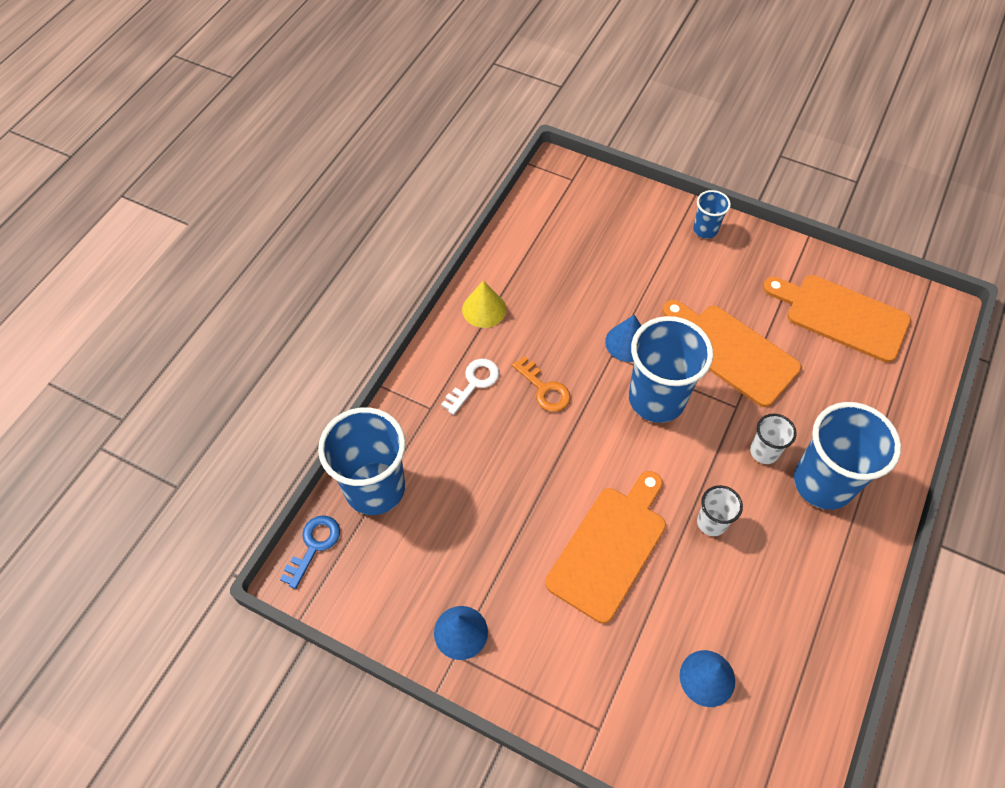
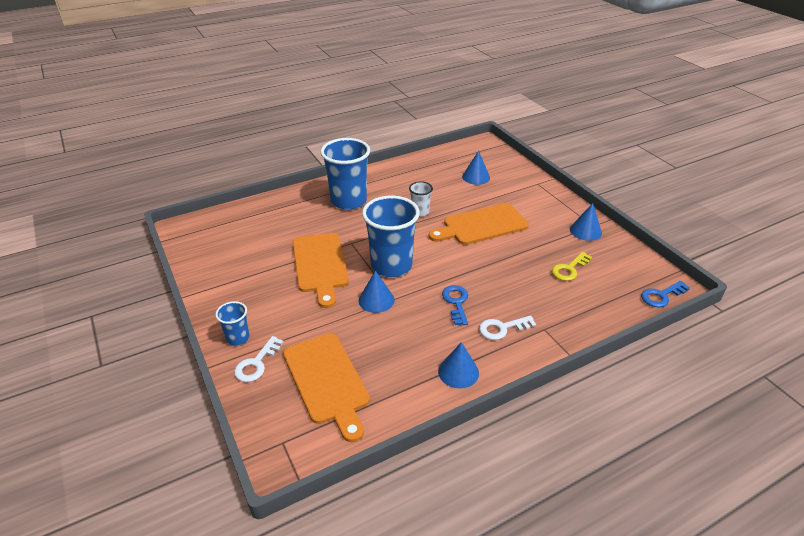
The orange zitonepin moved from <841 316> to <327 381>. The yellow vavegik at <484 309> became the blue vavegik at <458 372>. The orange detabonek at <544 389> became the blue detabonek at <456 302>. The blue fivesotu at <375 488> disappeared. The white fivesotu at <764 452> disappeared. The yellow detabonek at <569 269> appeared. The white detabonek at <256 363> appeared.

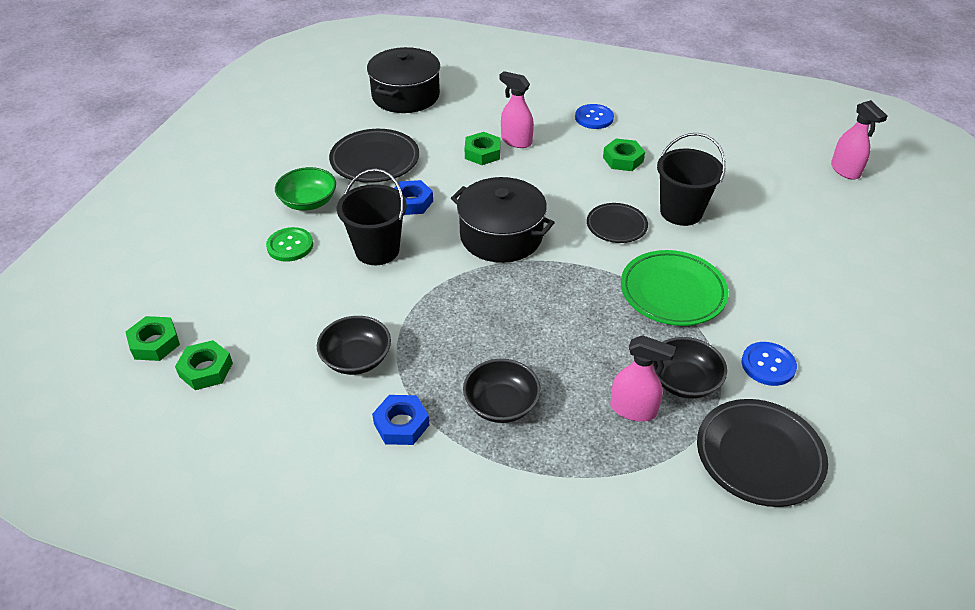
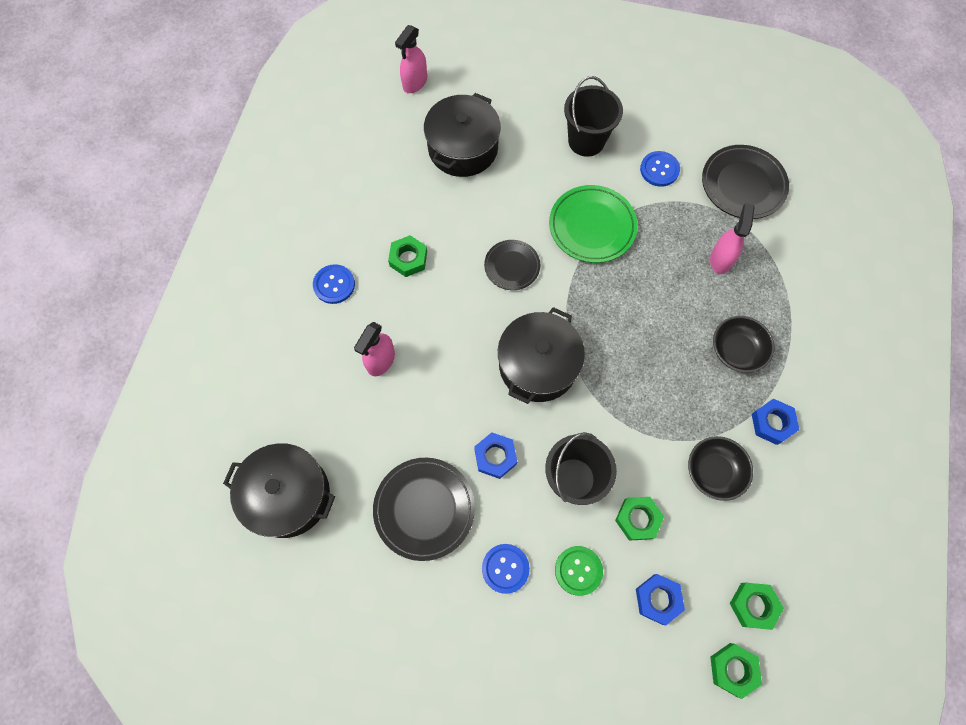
The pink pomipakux at <845 170> turned 150 degrees clockwise. The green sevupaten moved from <482 153> to <638 519>. The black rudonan moved from <681 212> to <586 141>. The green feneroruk at <308 202> was replaced by the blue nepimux at <505 568>. The black feneroruk at <684 381> disappeared. The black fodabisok at <463 148> appeared. The blue sevupaten at <658 599> appeared.

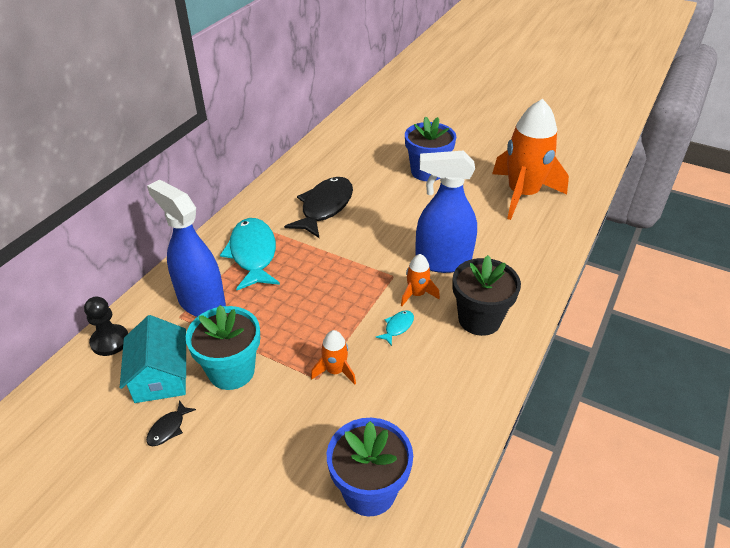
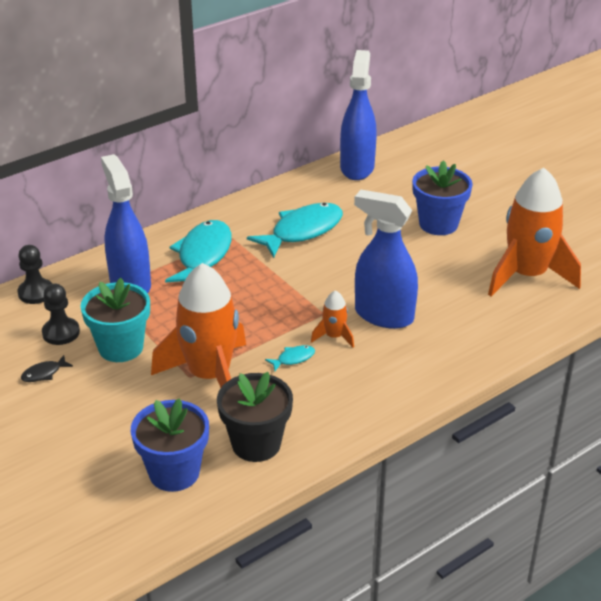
The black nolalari at <325 207> became the turquoise nolalari at <302 231>. The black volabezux moved from <479 319> to <256 444>. The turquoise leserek at <161 376> was replaced by the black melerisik at <61 333>. The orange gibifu at <335 371> changed to 2.30 times the size. The blue pomipakux at <357 167> appeared.

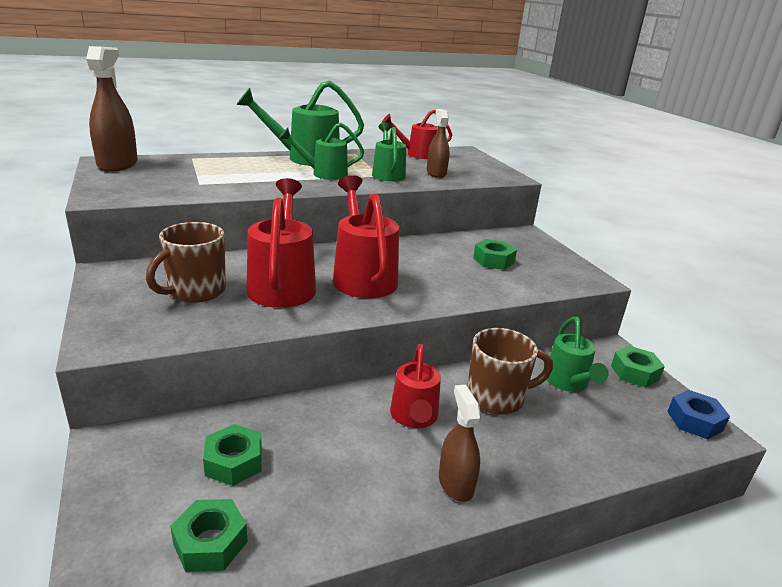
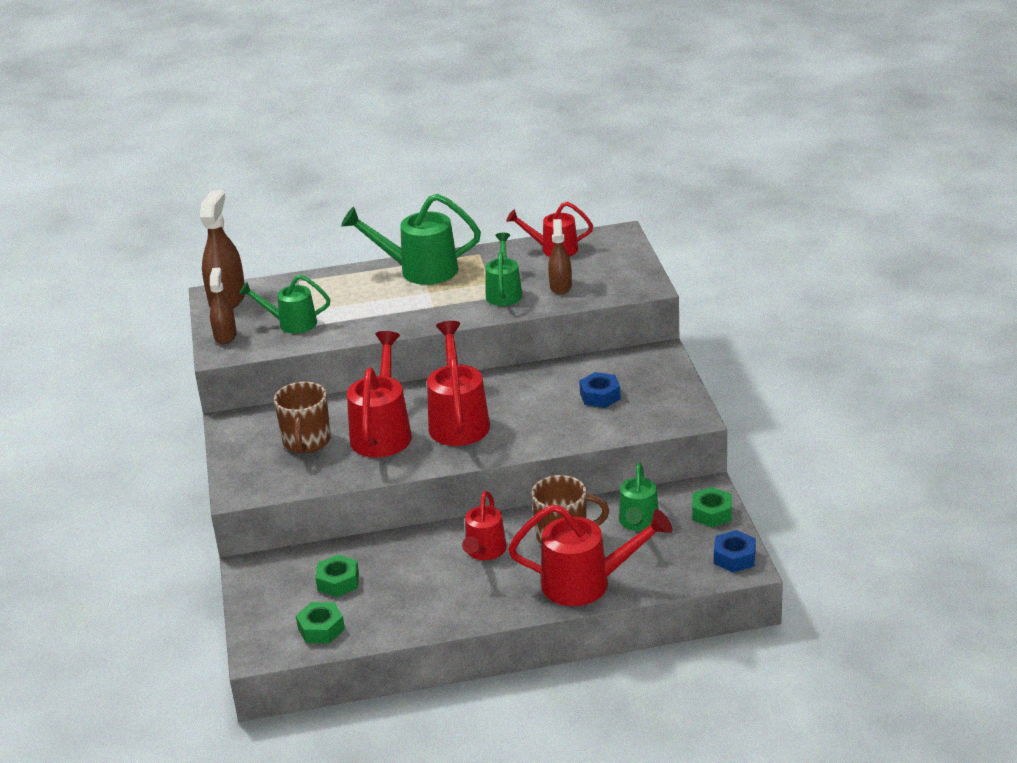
The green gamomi moved from <324 174> to <291 323>. The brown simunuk at <195 291> turned 45 degrees counterclockwise. The green sevupaten at <493 260> became the blue sevupaten at <600 396>. The brown pomipakux moved from <455 483> to <225 336>. The red gamomi at <586 583> appeared.

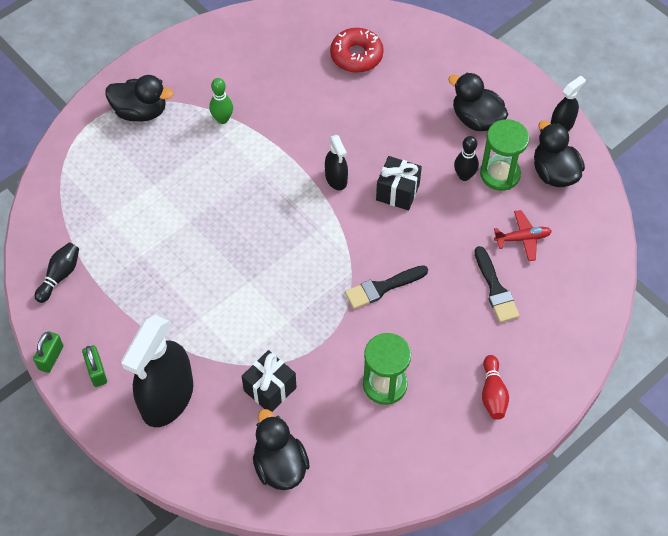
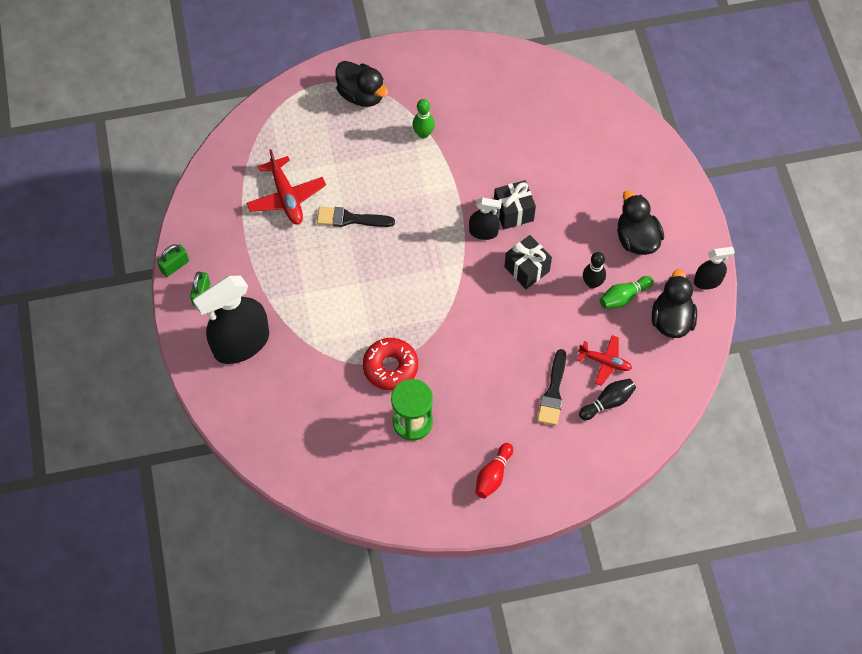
The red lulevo moved from <356 56> to <390 367>. The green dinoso at <500 174> was replaced by the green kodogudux at <623 297>. The black pomipakux at <336 179> turned 90 degrees counterclockwise. The black kodogudux moved from <60 276> to <608 402>. The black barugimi moved from <382 288> to <350 219>. The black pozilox moved from <270 389> to <513 212>. The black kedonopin at <280 465> disappeared. The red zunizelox at <286 197> appeared.

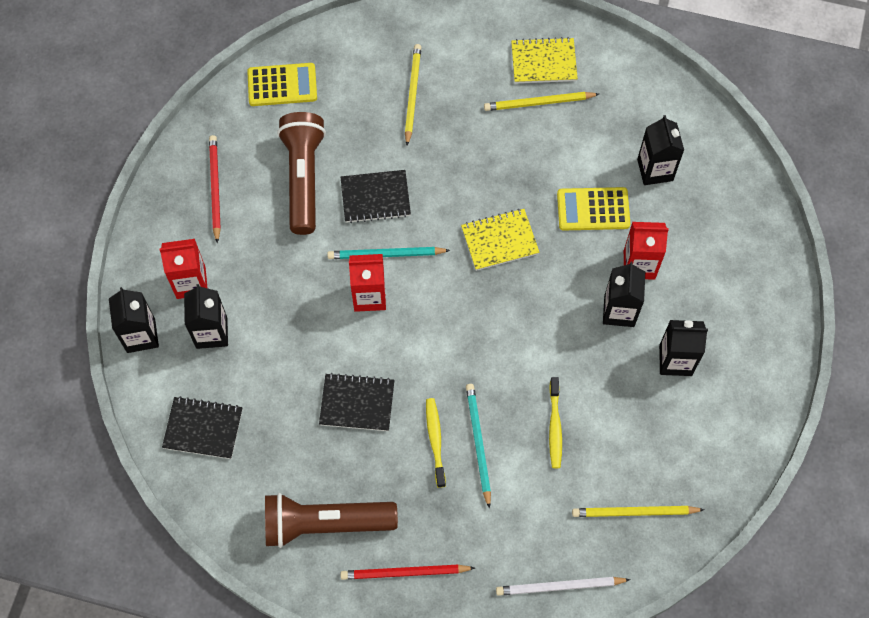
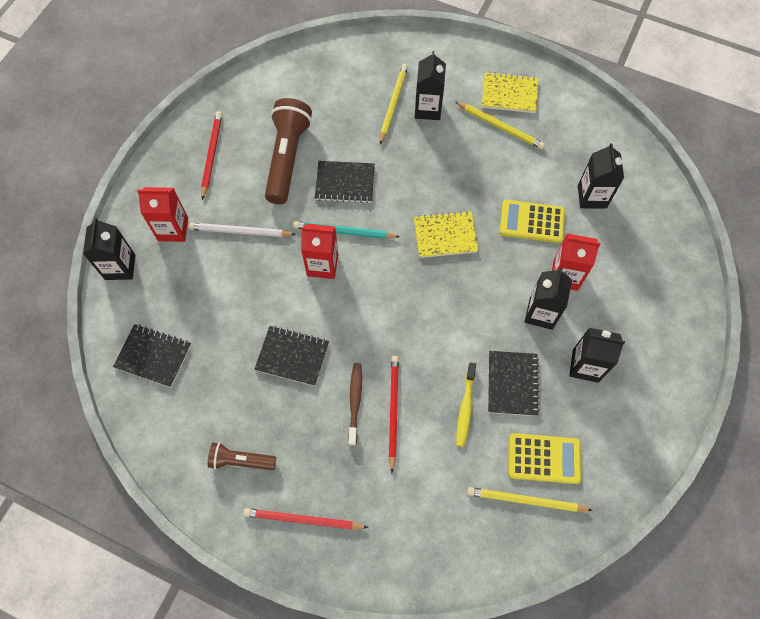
The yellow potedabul moved from <282 85> to <544 458>. The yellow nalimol at <539 103> turned 150 degrees counterclockwise. The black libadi moved from <211 332> to <428 109>. The turquoise nalimol at <478 444> became the red nalimol at <393 411>. The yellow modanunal at <435 440> became the brown modanunal at <355 401>. The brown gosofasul at <325 523> changed to 0.54 times the size. The white nalimol moved from <560 586> to <240 232>. The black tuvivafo at <512 384> appeared.

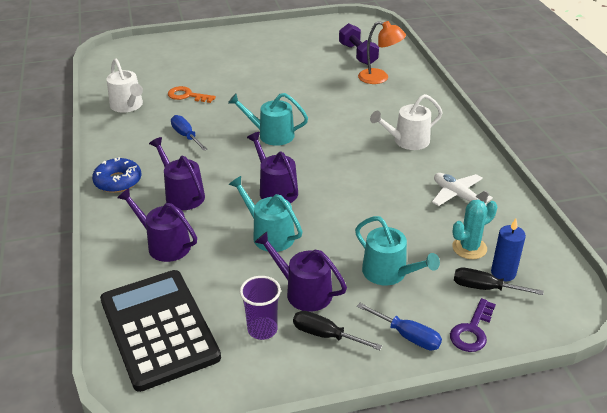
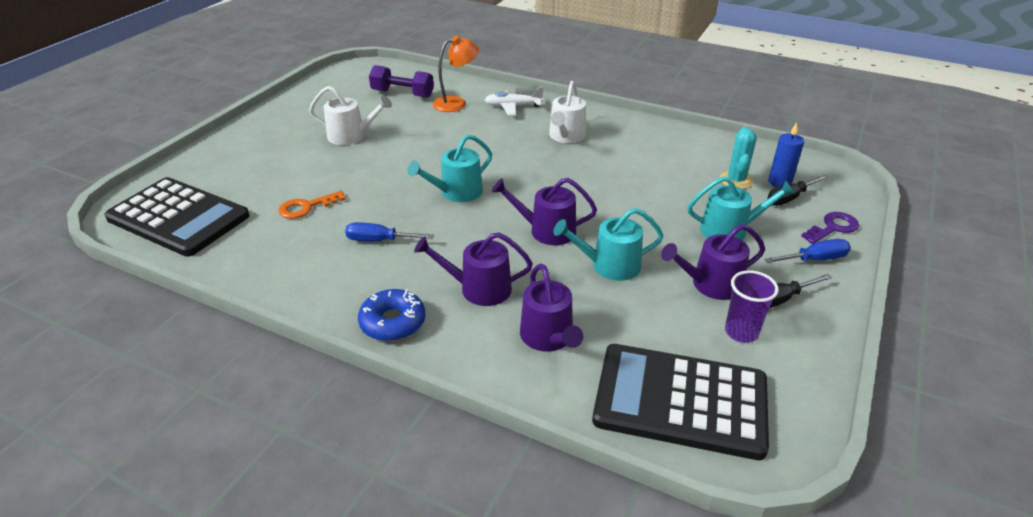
The white gamomi moved from <128 106> to <351 136>. The white zunizelox moved from <458 196> to <513 106>. The purple gamomi at <164 244> turned 90 degrees counterclockwise. The purple detabonek at <472 330> turned 105 degrees counterclockwise. The black potedabul at <178 217> appeared.

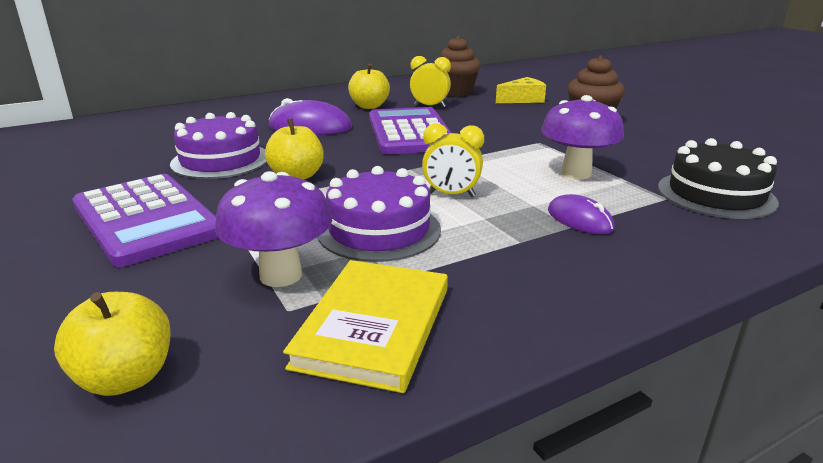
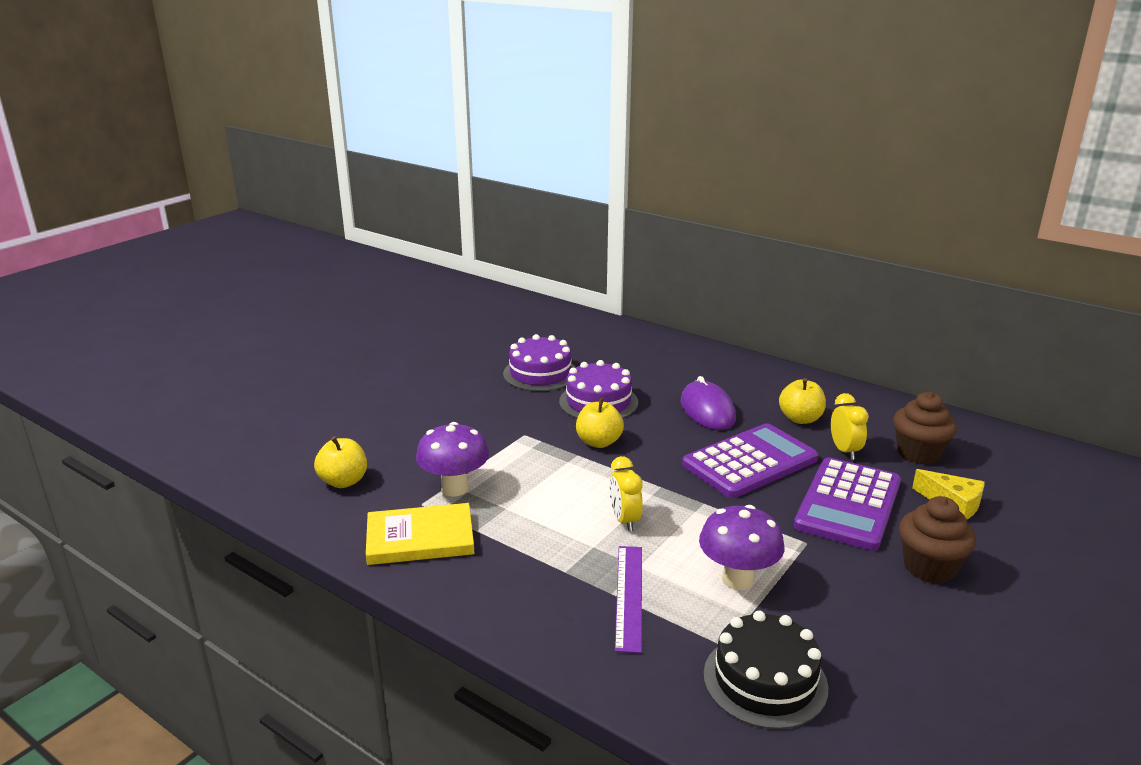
The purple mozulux moved from <379 230> to <540 373>. The purple potedabul moved from <146 219> to <848 504>. The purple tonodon at <579 219> was replaced by the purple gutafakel at <629 596>.

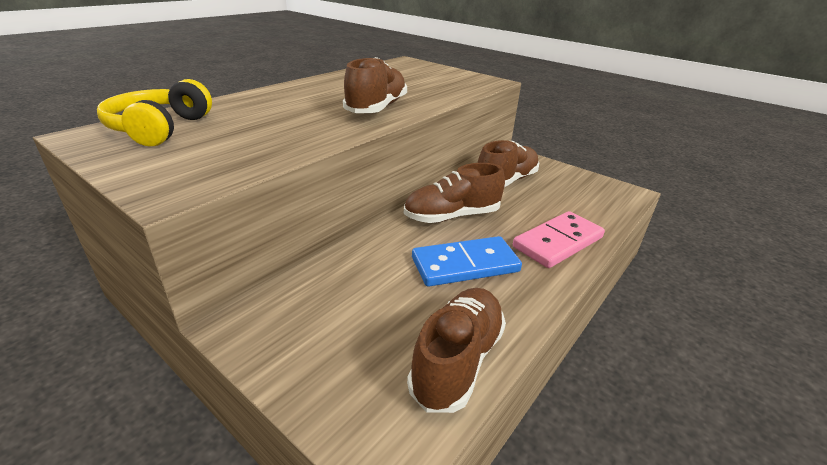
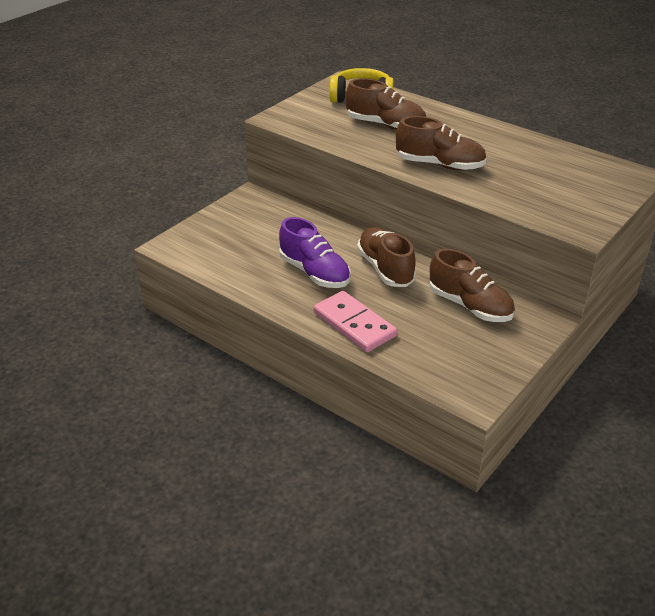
The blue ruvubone at <465 265> was replaced by the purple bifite at <314 273>. The brown bifite moved from <457 360> to <385 125>.

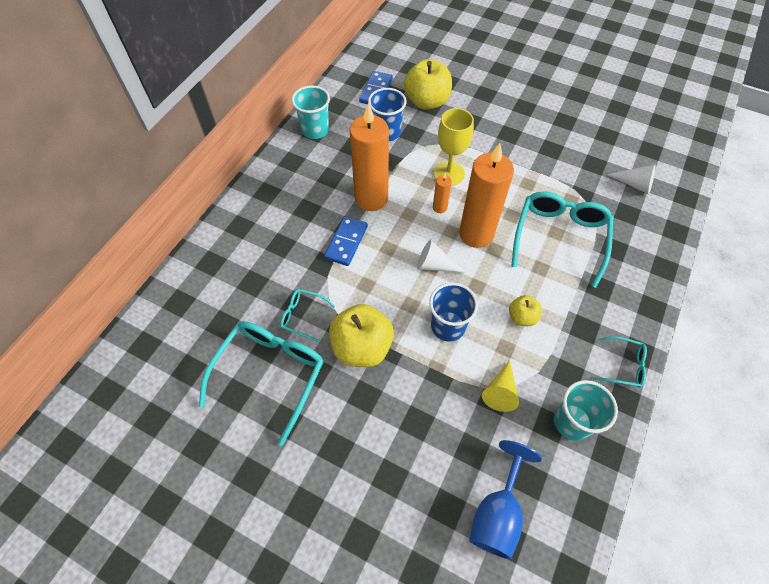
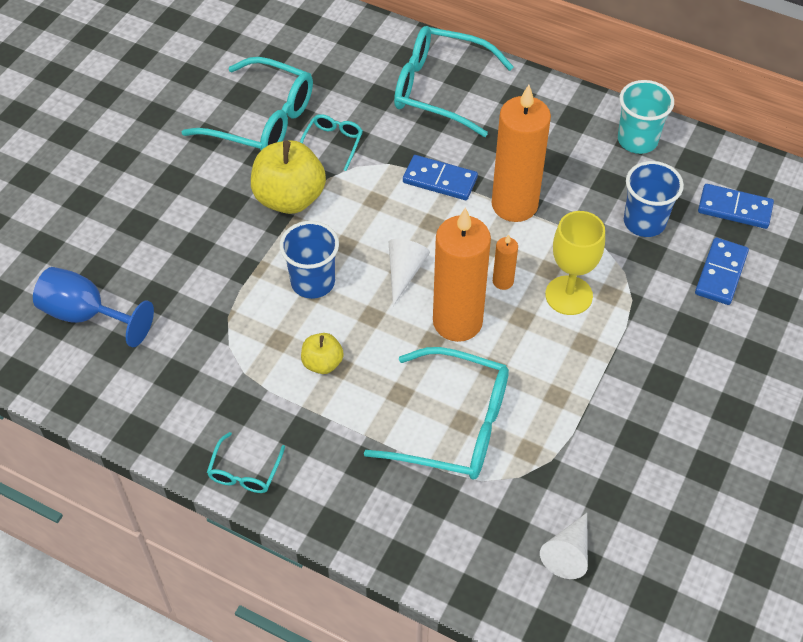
The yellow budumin at <427 101> was replaced by the blue ruvubone at <721 273>. The yellow vavegik at <500 391> disappeared. The turquoise fivesotu at <572 422> disappeared. The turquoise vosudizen at <438 88> appeared.

